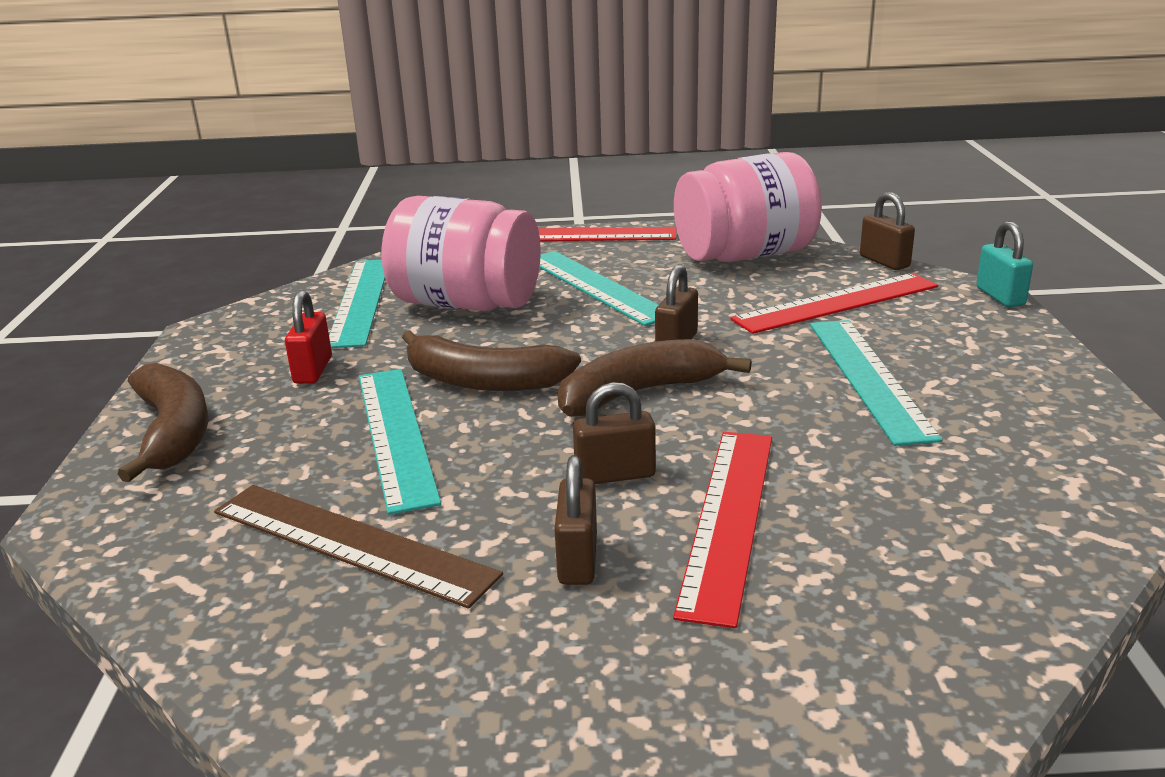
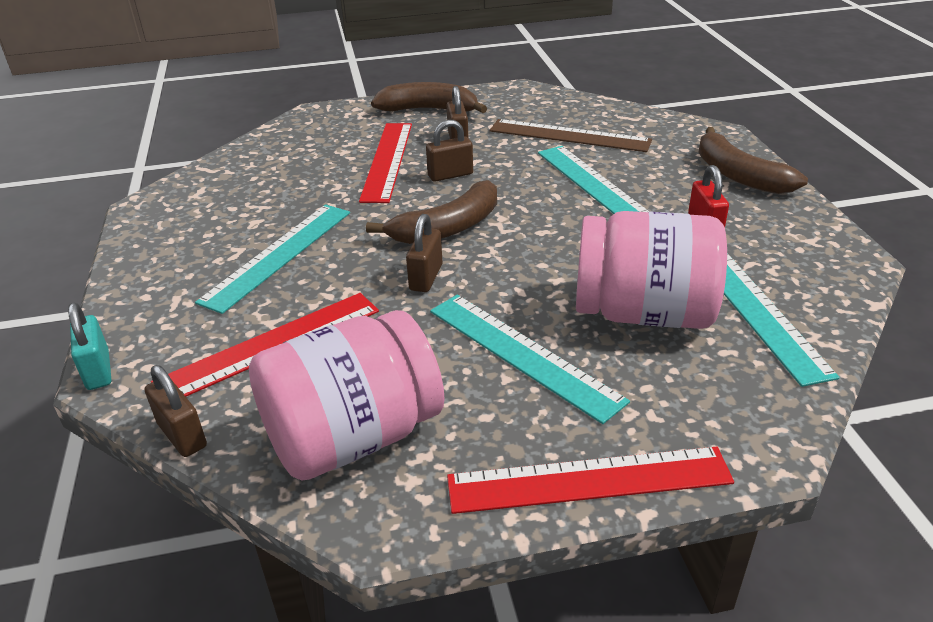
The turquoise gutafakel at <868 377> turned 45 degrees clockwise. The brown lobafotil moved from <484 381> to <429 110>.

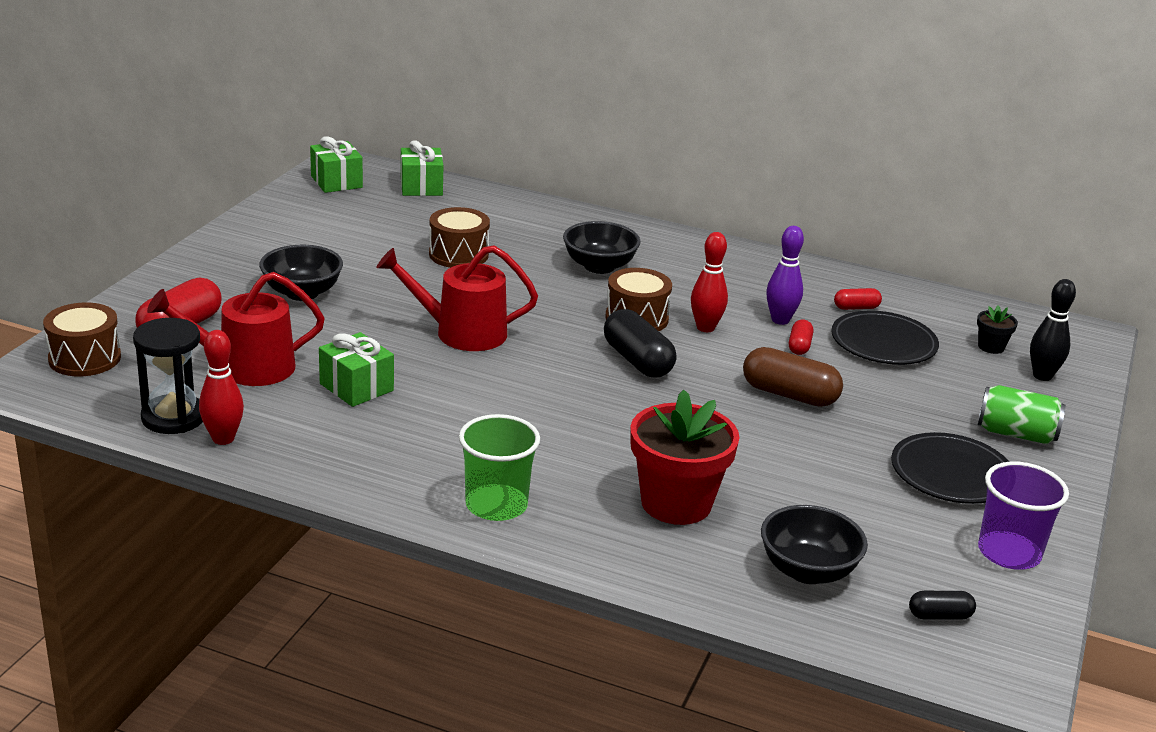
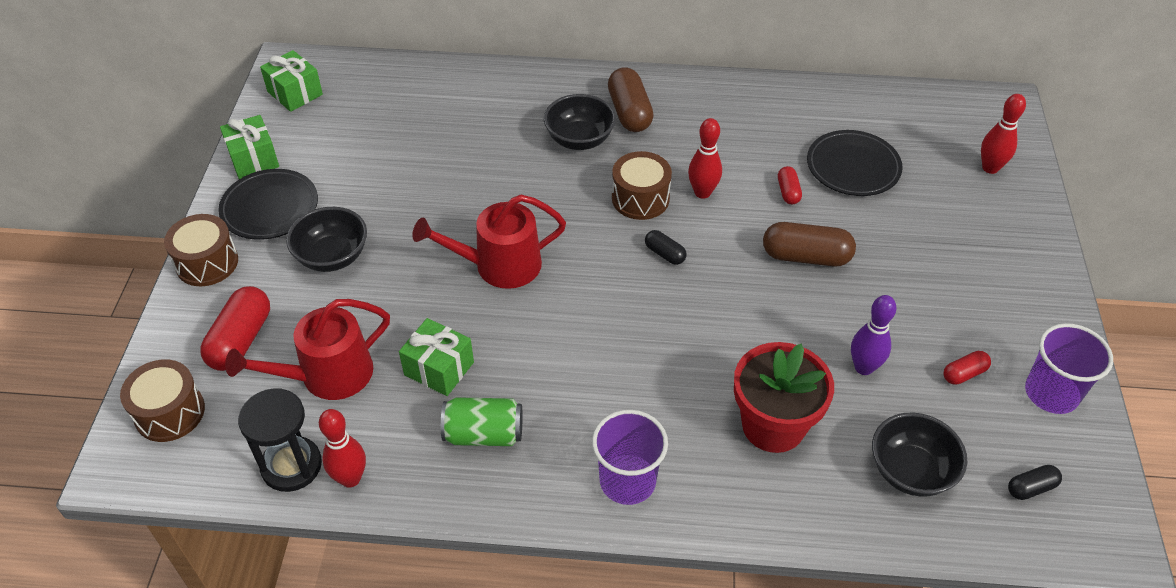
The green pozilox moved from <421 187> to <253 159>. The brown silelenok moved from <458 254> to <207 263>. The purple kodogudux moved from <780 320> to <864 367>. The black kodogudux at <1042 376> became the red kodogudux at <990 168>. The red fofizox moved from <856 308> to <964 374>. The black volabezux at <991 347> disappeared. The black fofizox at <637 361> changed to 0.53 times the size. The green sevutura moved from <1016 434> to <484 434>. The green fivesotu at <496 505> became the purple fivesotu at <627 481>. The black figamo moved from <951 474> to <270 208>. The brown fofizox at <629 112> appeared.

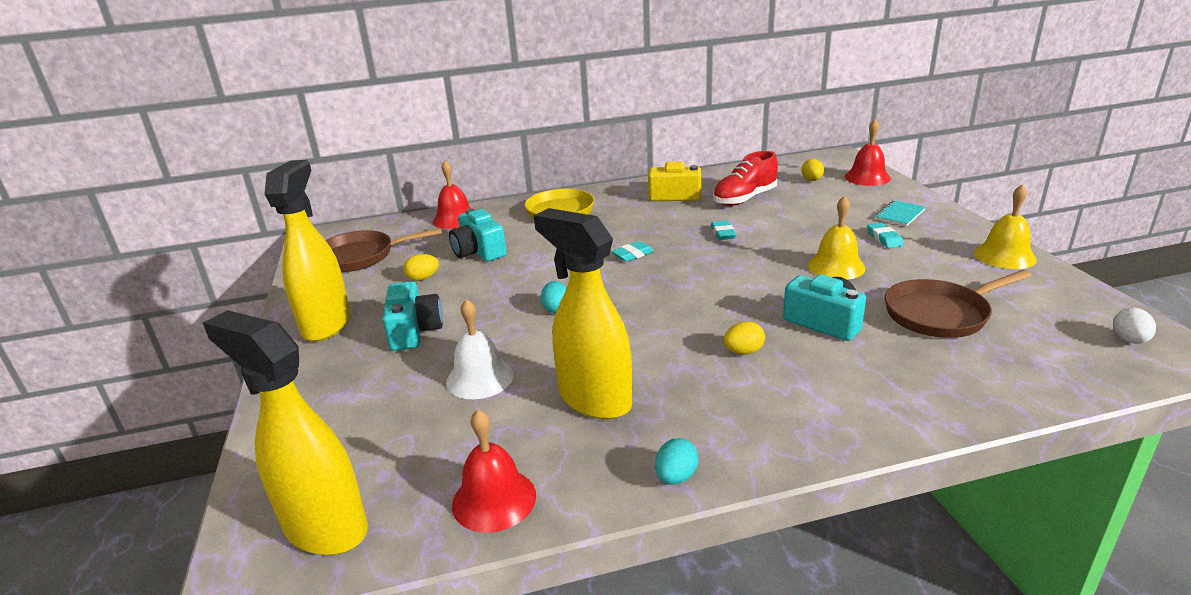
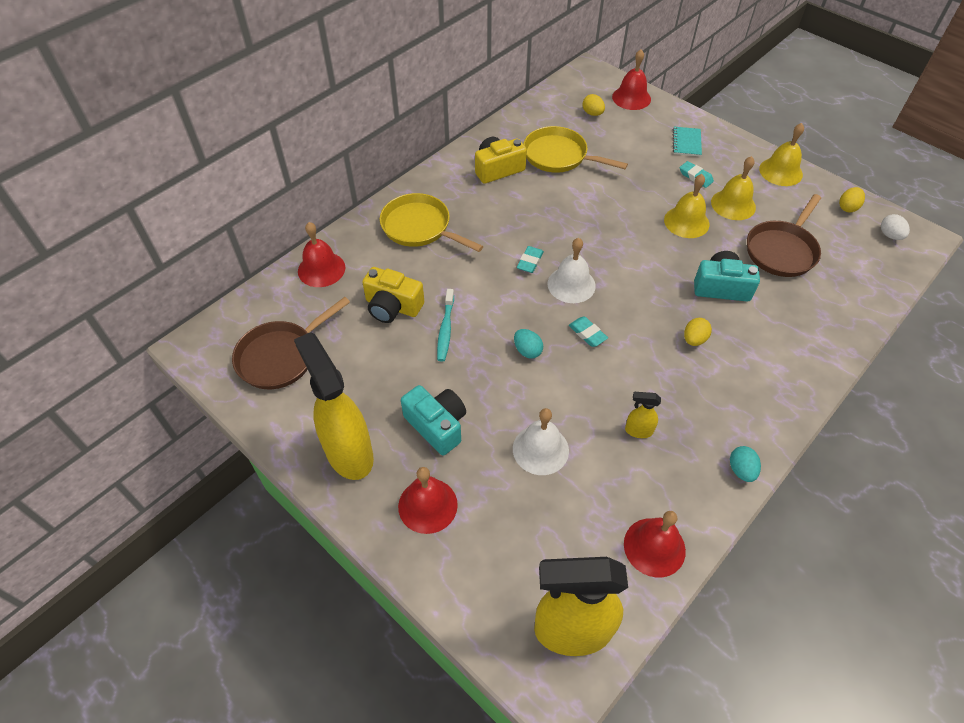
The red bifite at <744 199> was replaced by the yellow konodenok at <559 156>. The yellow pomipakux at <594 400> changed to 0.43 times the size. The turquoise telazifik at <479 252> became the yellow telazifik at <392 306>. The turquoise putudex moved from <723 233> to <587 333>. The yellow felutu moved from <423 278> to <847 207>. The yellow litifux at <733 204> appeared. The white litifux at <571 284> appeared. The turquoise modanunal at <445 329> appeared. The red litifux at <427 505> appeared.

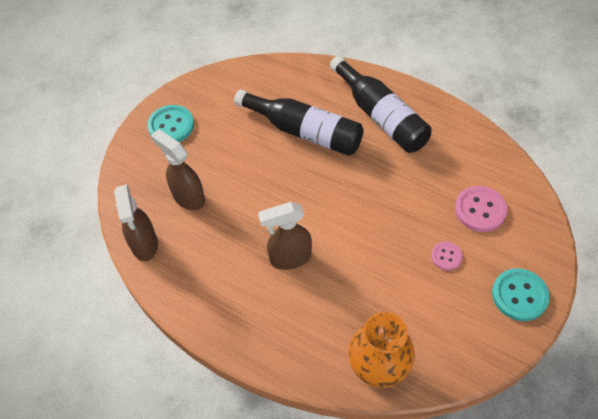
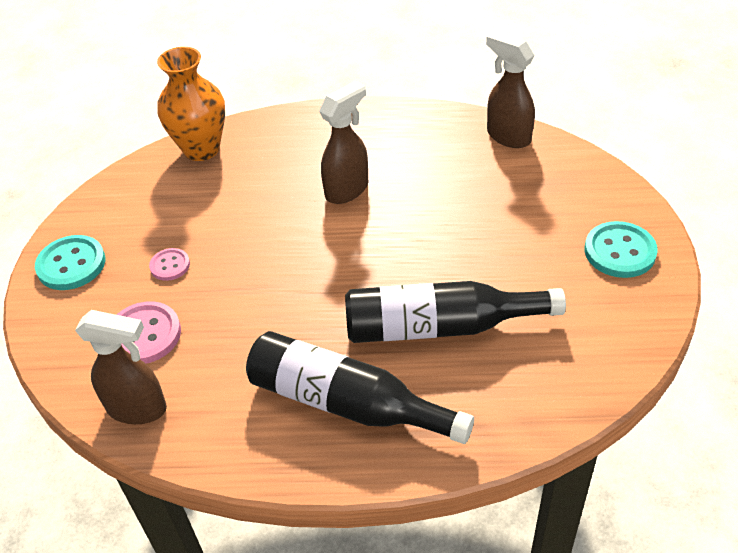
The brown pomipakux moved from <188 197> to <138 408>.

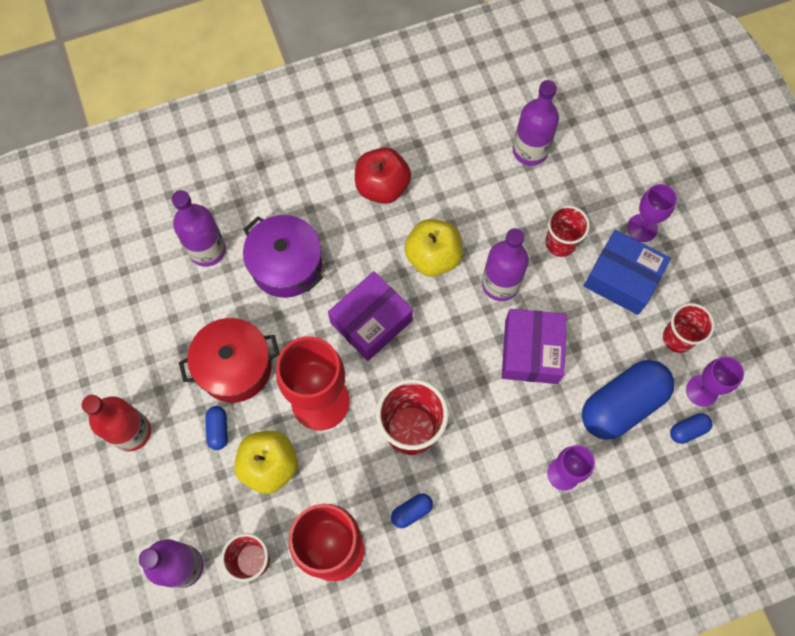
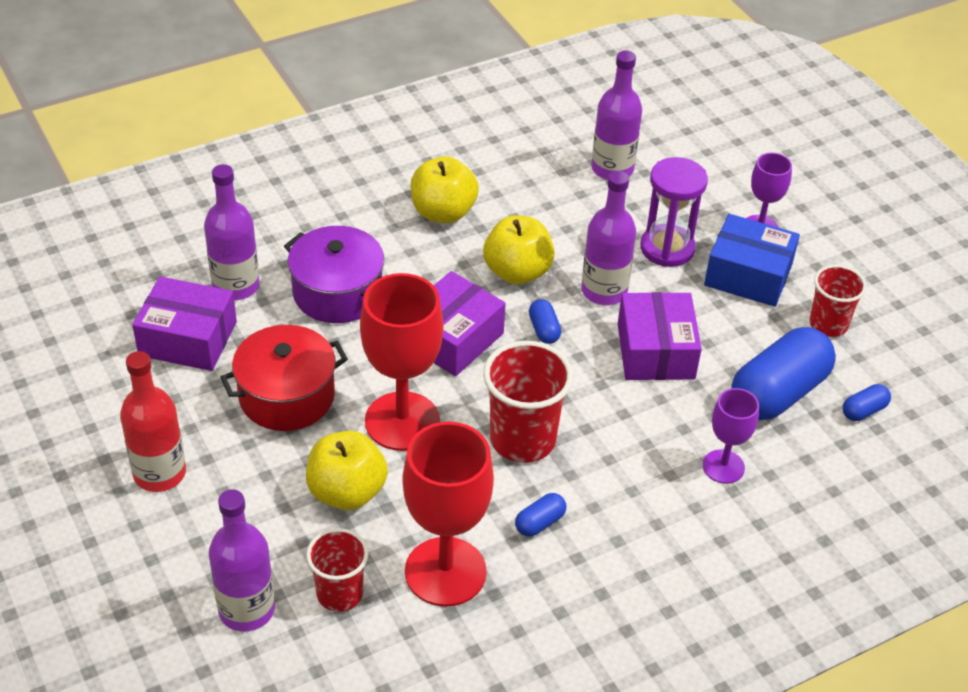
The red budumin at <382 186> became the yellow budumin at <443 212>. The red fivesotu at <560 243> was replaced by the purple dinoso at <667 248>. The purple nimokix at <702 390> disappeared. The blue fofizox moved from <218 429> to <544 330>. The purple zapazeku at <188 339> appeared.

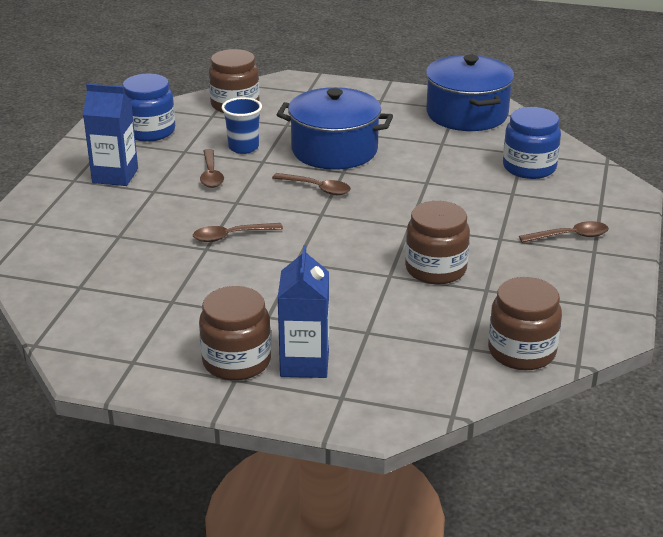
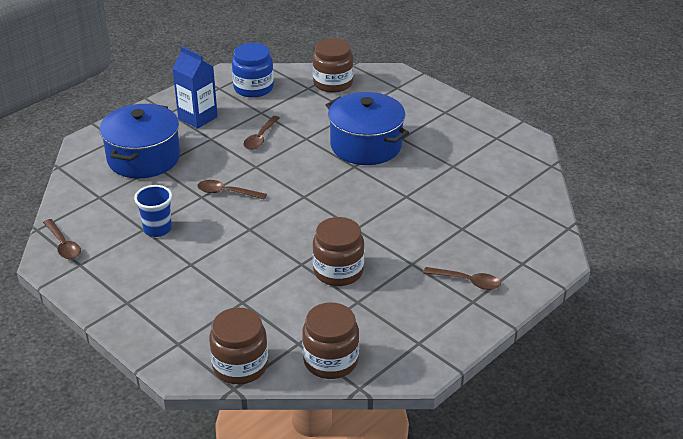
The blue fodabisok moved from <467 114> to <143 158>. The blue fivesotu moved from <243 147> to <157 229>. The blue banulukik at <529 167> disappeared. The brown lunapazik moved from <317 188> to <63 245>. The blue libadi at <304 363> disappeared. The brown banulukik moved from <236 361> to <240 366>.

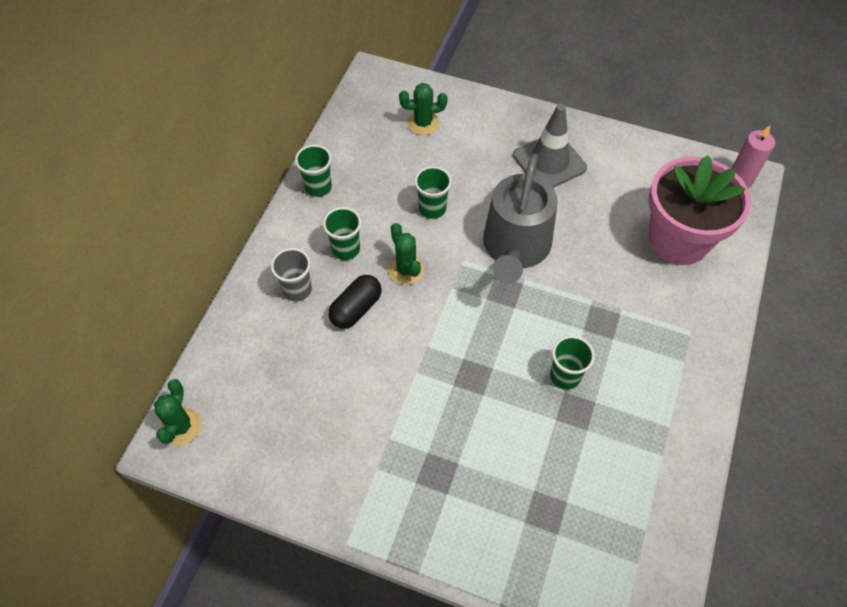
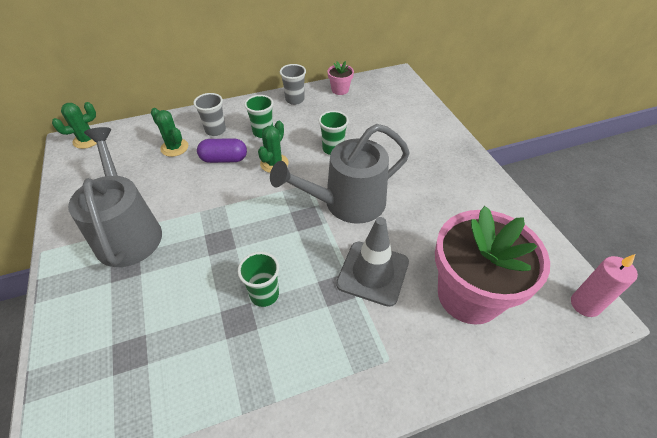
The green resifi moved from <423 123> to <174 147>. The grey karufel moved from <549 162> to <373 273>. The green fivesotu at <318 187> became the grey fivesotu at <294 99>. The black fofizox at <356 309> became the purple fofizox at <224 159>. The pink volabezux at <340 90> appeared. The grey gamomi at <128 232> appeared.

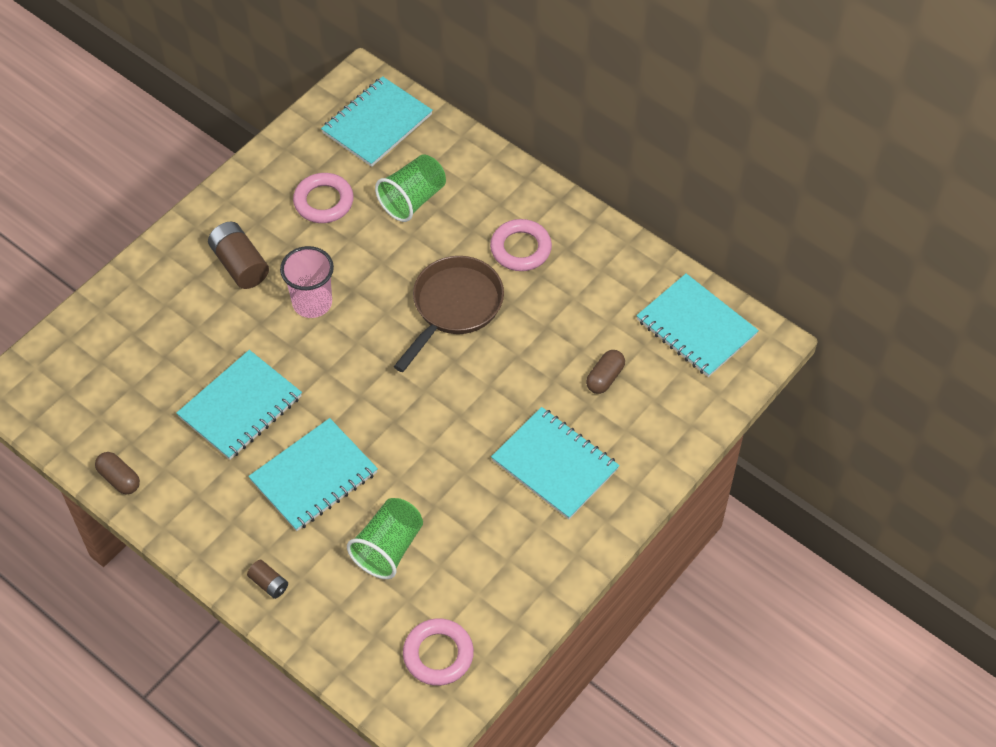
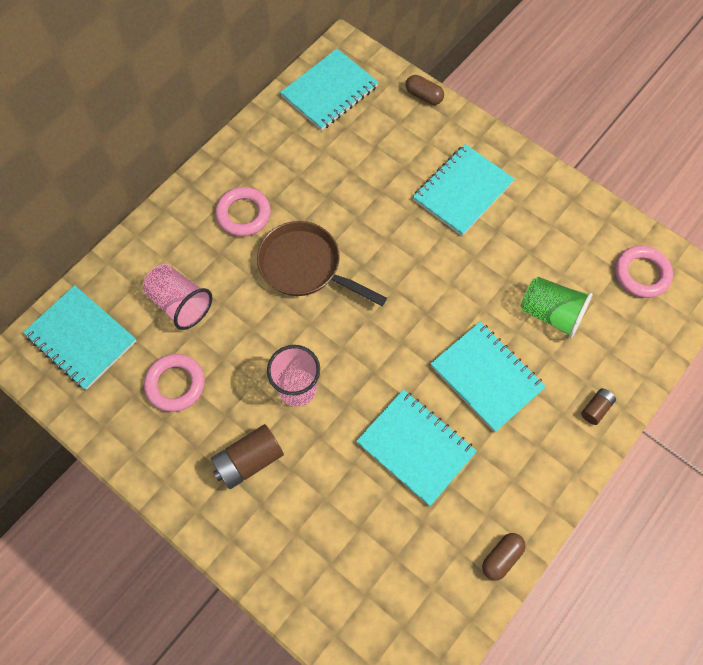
The green fivesotu at <413 199> became the pink fivesotu at <180 303>. The brown fofizox moved from <605 378> to <423 96>.

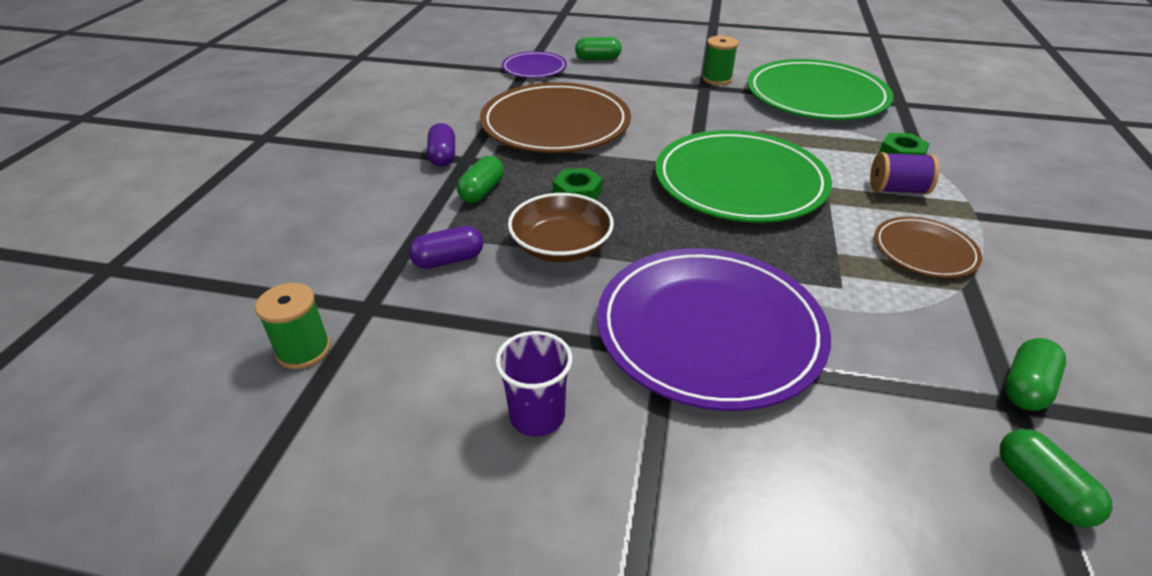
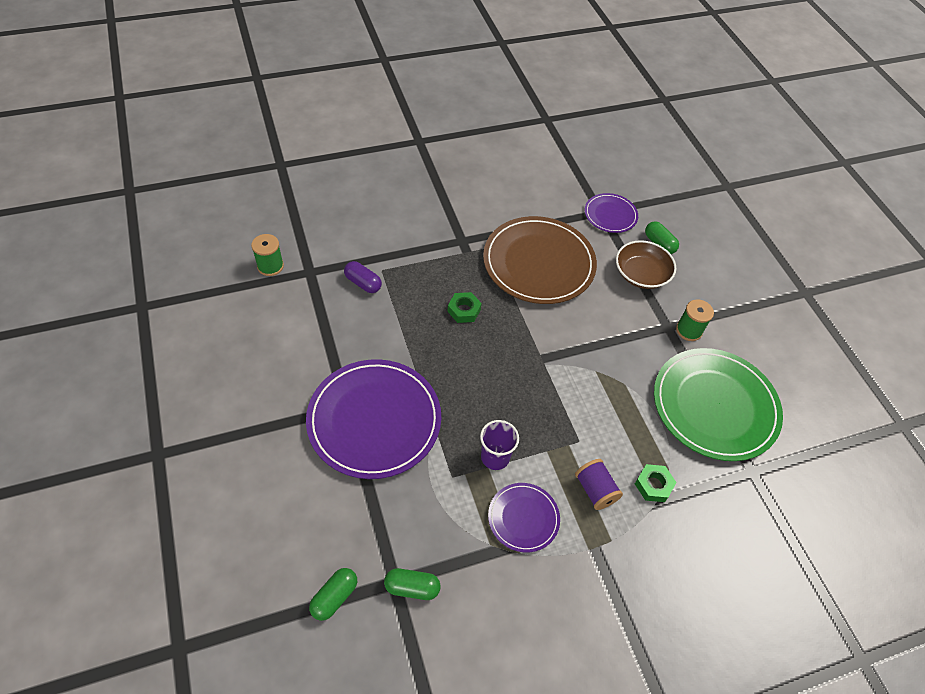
The purple fofizox at <443 156> disappeared. The green figamo at <740 182> disappeared. The green fofizox at <482 191> disappeared. The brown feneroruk moved from <561 246> to <641 274>. The brown figamo at <924 250> became the purple figamo at <523 518>. The purple fivesotu moved from <537 416> to <495 457>.

